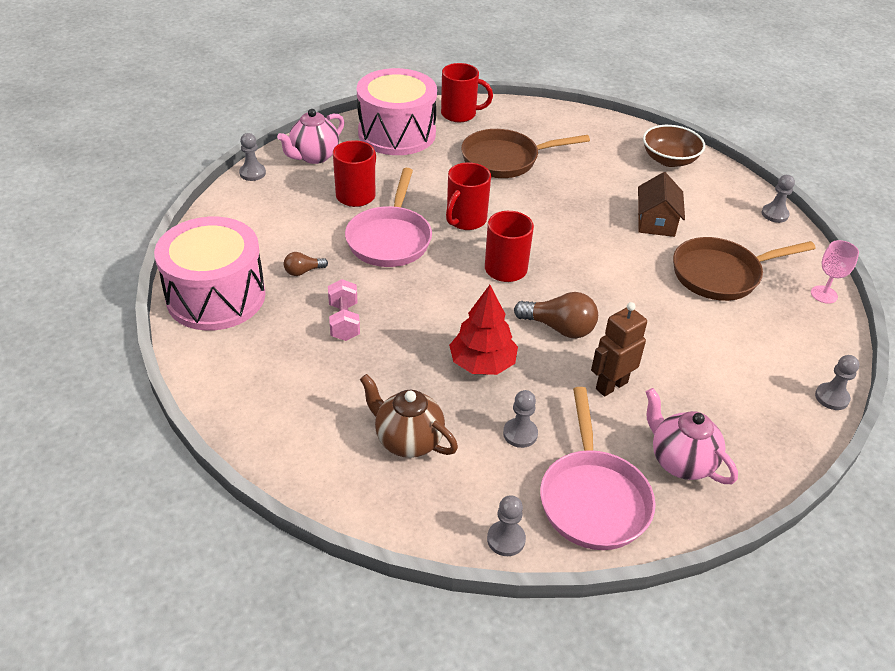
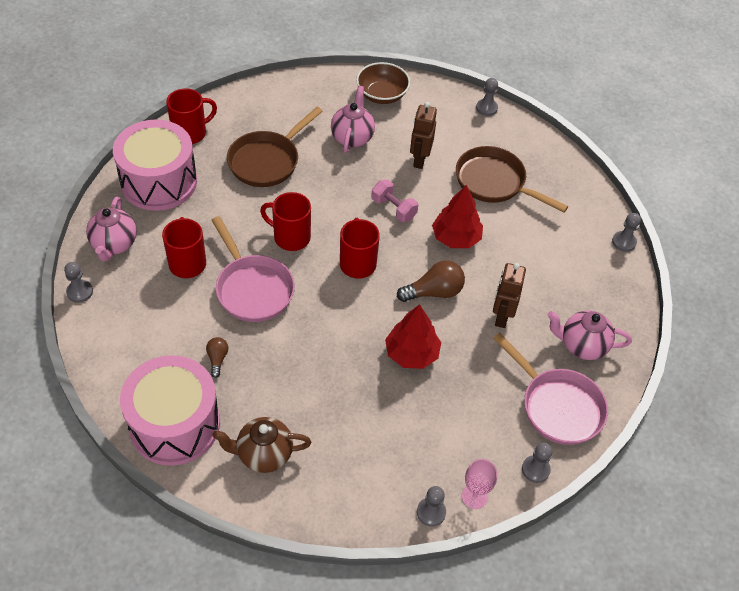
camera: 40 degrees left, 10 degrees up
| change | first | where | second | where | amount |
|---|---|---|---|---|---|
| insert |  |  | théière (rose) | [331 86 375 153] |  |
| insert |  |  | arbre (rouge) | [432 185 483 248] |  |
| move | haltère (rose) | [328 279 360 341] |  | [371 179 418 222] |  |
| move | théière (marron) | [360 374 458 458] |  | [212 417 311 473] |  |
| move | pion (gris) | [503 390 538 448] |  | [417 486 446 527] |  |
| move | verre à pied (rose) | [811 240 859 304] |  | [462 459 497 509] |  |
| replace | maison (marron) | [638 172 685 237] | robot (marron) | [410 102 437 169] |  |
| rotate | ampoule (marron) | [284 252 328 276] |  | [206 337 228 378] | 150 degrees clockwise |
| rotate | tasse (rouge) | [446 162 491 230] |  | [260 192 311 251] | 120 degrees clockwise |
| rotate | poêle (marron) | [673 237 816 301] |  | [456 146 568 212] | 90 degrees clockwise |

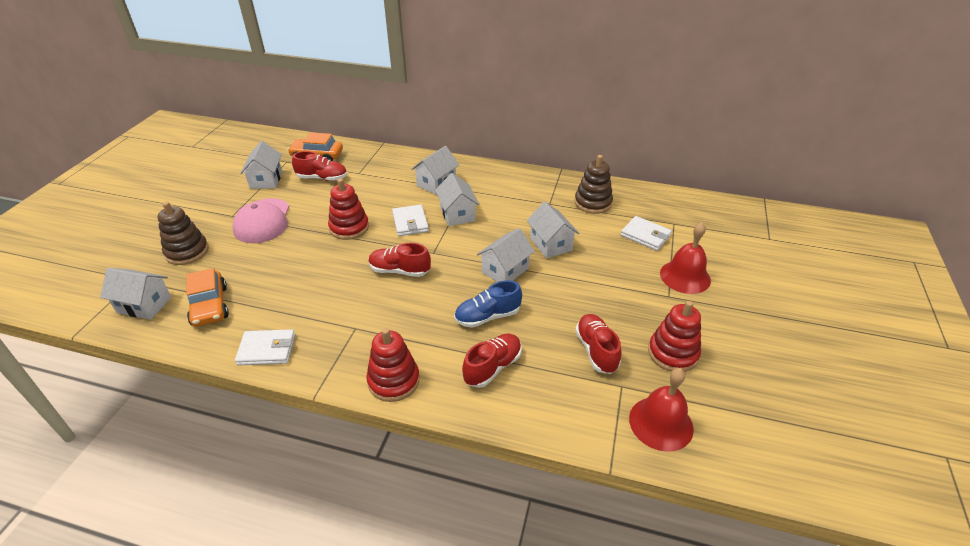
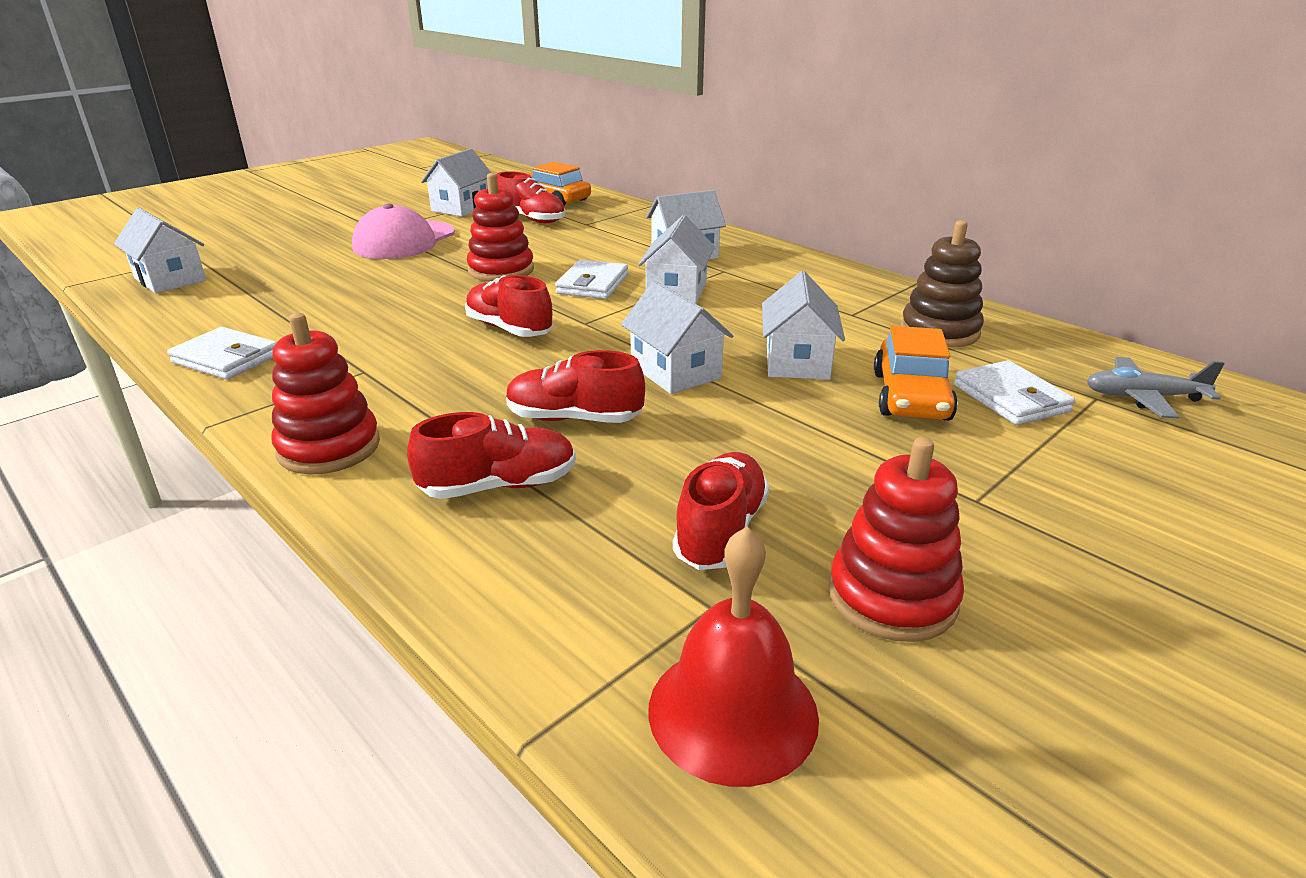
camera: 30 degrees right, 10 degrees down
| change | first | where | second | where | amount |
|---|---|---|---|---|---|
| delete | jouet à empiler (marron) | [158 202 209 265] |  |  |  |
| delete | cloche (rouge) | [660 222 711 294] |  |  |  |
| insert |  |  | avion (gris) | [1087 357 1225 418] |  |
| move | voiture (orange) | [186 268 229 327] |  | [874 326 958 421] |  |
| recolor | chaussure (bleu) | [454 280 522 328] | chaussure (rouge) | [506 350 645 423] |  |
| rotate | maison (blanc) | [477 228 535 282] |  | [621 281 733 394] | 75 degrees clockwise |

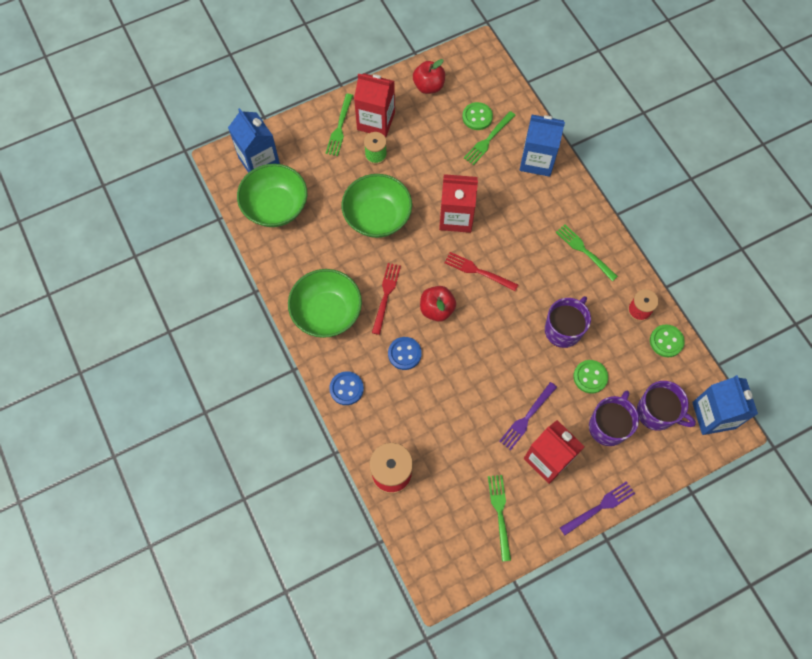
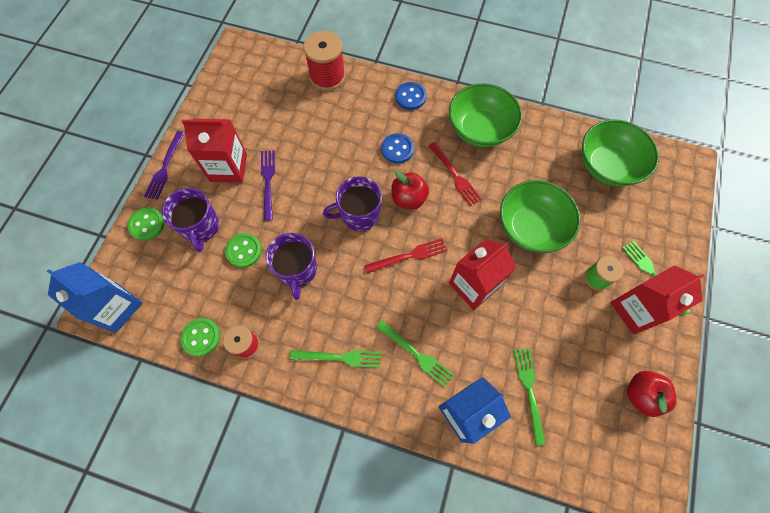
camera: 135 degrees right, 0 degrees up
| change | first | where | second | where | amount |
|---|---|---|---|---|---|
| delete | brique de lait (bleu) | [228 108 280 173] |  |  |  |
| move | bouton (vert) | [462 102 493 130] |  | [127 207 165 241] |  |
| move | fourchette (vert) | [488 475 511 561] |  | [376 320 454 388] |  |
| move | tasse (violet) | [637 381 696 431] |  | [323 176 382 231] |  |

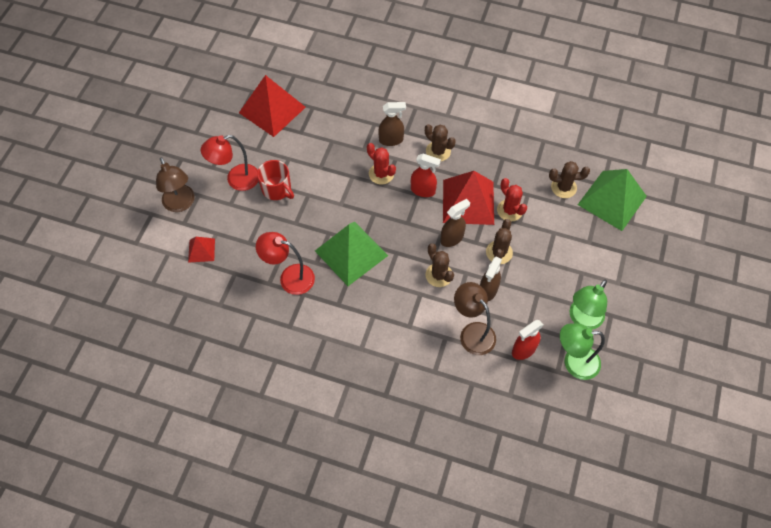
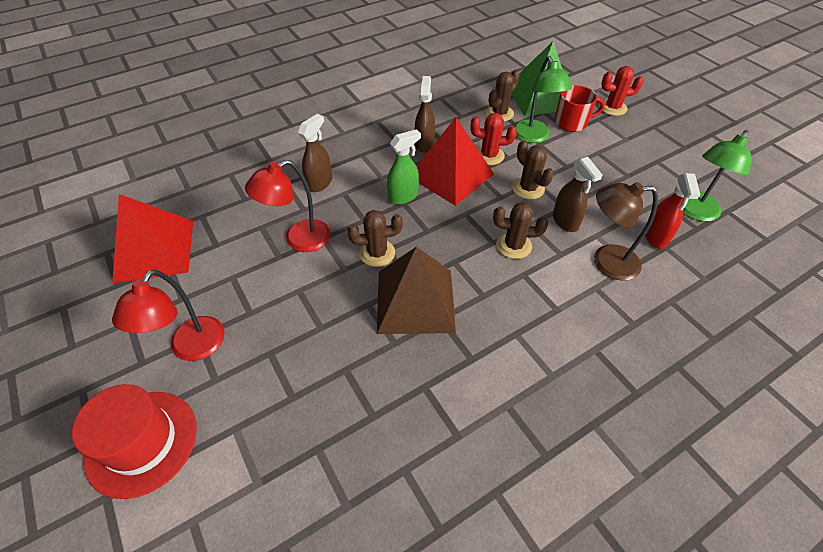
camera: 50 degrees left, 10 degrees down
| change | first | where | second | where | amount |
|---|---|---|---|---|---|
| delete | pyramide (rouge) | [188 237 215 263] |  |  |  |
| move | lampe (rouge) | [256 232 315 295] |  | [245 160 331 252] |  |
| move | tasse (rouge) | [257 160 294 200] |  | [555 85 605 132] |  |
| move | cactus (rouge) | [367 143 396 185] |  | [599 66 643 116] |  |
| move | cactus (marron) | [425 124 456 161] |  | [347 210 403 267] |  |
| move | vaporisateur (marron) | [440 199 470 247] |  | [415 76 435 153] |  |
| move | lampe (vert) | [570 279 607 330] |  | [514 56 572 143] |  |
| replace | lampe (marron) | [156 157 195 212] | chapeau (rouge) | [72 384 197 499] |  |
| recolor | pyramide (vert) | [315 222 388 286] | pyramide (marron) | [377 247 456 334] |  |
| recolor | vaporisateur (rouge) | [411 154 441 197] | vaporisateur (vert) | [387 129 421 205] |  |

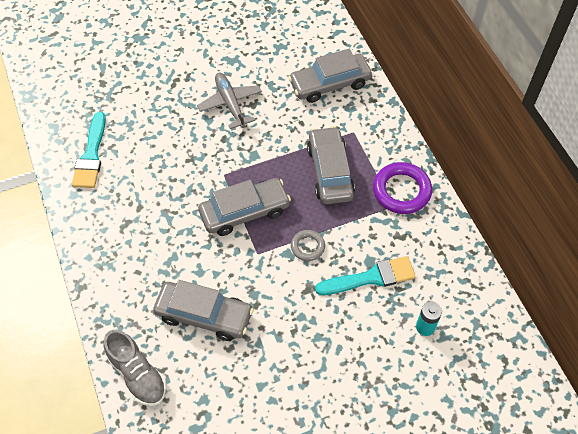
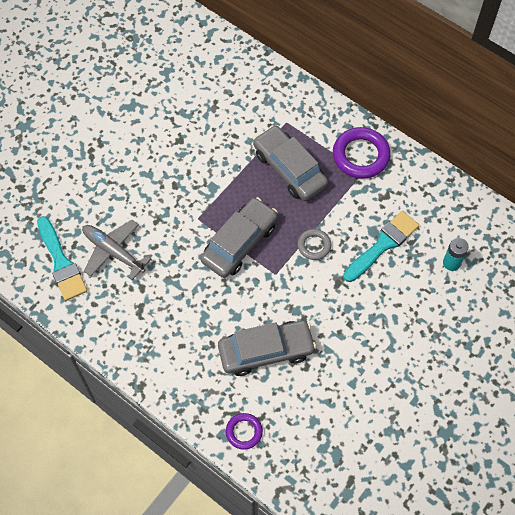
camera: 30 degrees left, 5 degrees up
| change | first | where | second | where | amount |
|---|---|---|---|---|---|
| delete | voiture (gris) | [288 49 372 103] |  |  |  |
| move | avion (gris) | [197 73 262 129] |  | [82 220 151 280] |  |
| replace | chaussure (gris) | [104 330 166 406] | anneau (violet) | [226 413 263 450] |  |

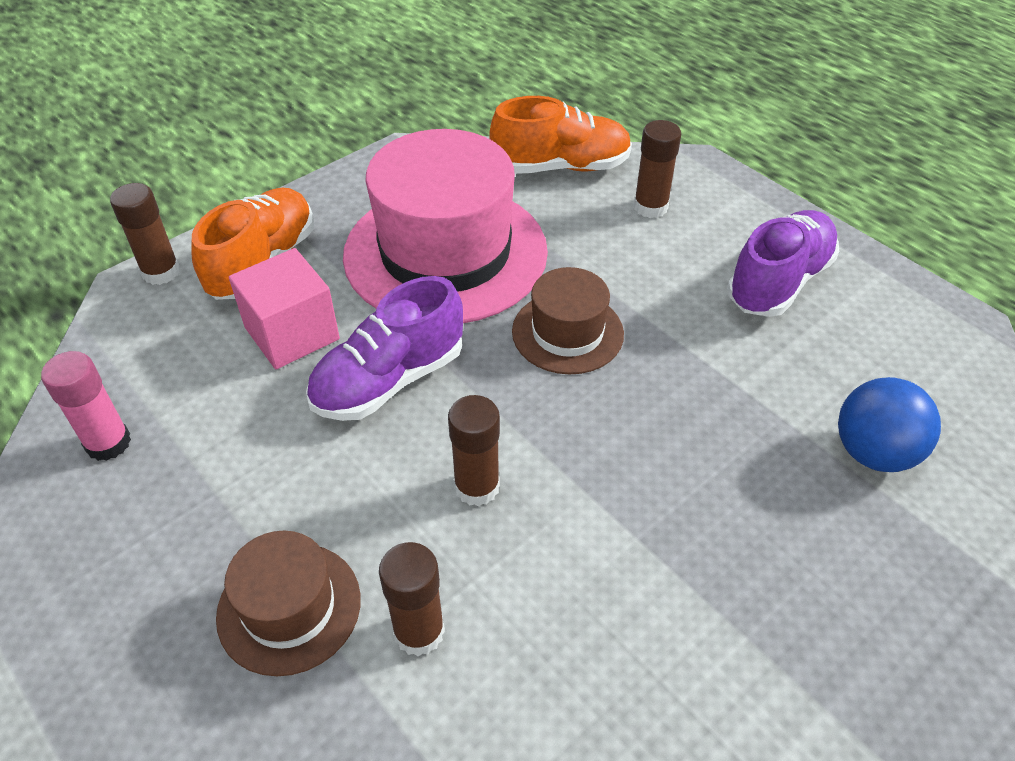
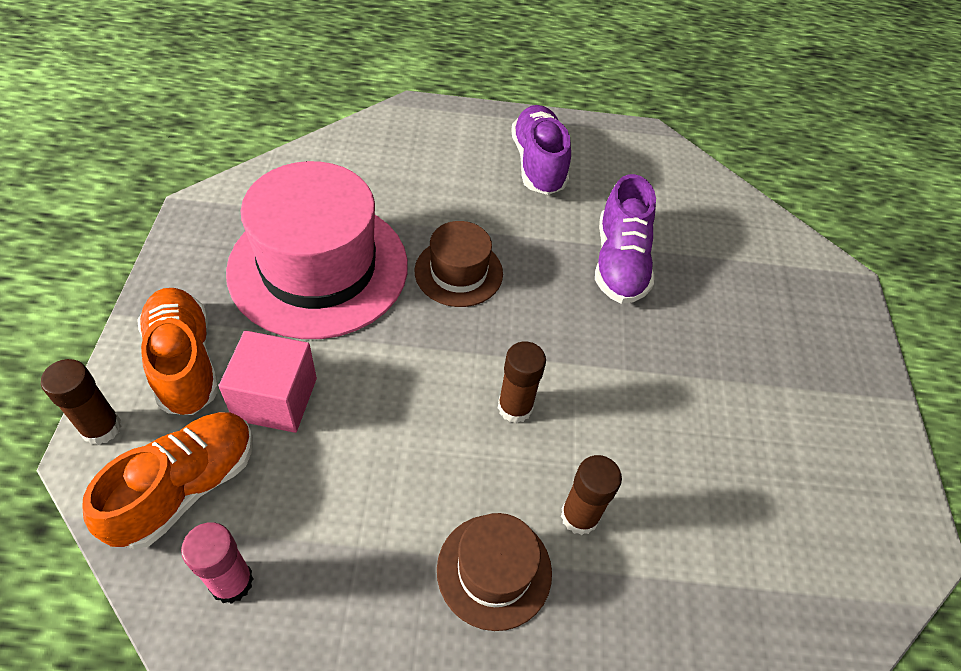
camera: 50 degrees left, 5 degrees up
| change | first | where | second | where | amount |
|---|---|---|---|---|---|
| delete | bâton de colle (marron) | [633 120 681 218] |  |  |  |
| delete | balle (bleu) | [838 377 941 472] |  |  |  |
| move | chaussure (violet) | [306 276 463 421] |  | [595 174 656 304] |  |
| move | chaussure (orange) | [489 96 632 174] |  | [82 412 253 549] |  |

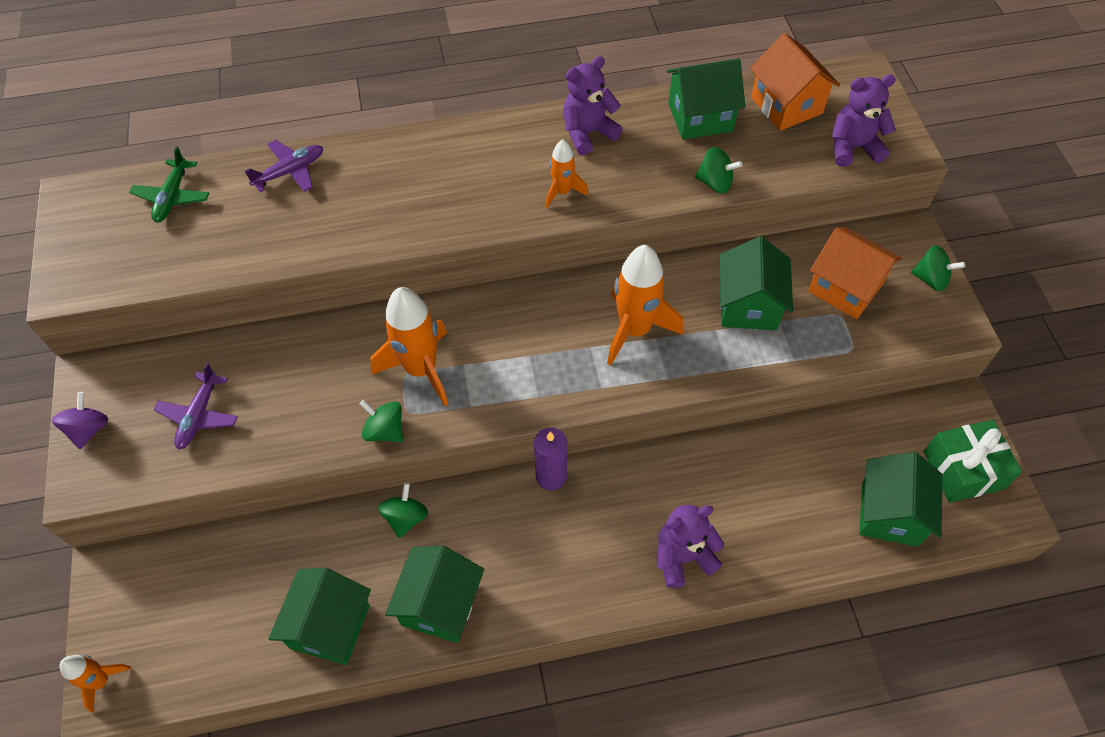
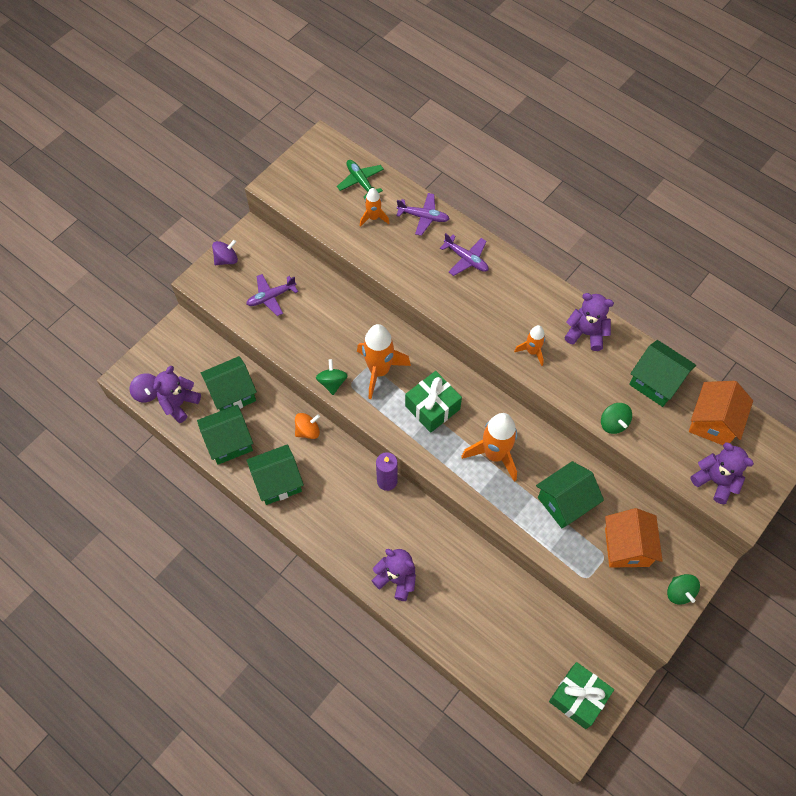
camera: 50 degrees right, 5 degrees up
| change | first | where | second | where | amount |
|---|---|---|---|---|---|
| insert |  |  | toupie (violet) | [129 373 157 402] |  |
| insert |  |  | ours en peluche (violet) | [153 366 201 423] |  |
| insert |  |  | cadeau (vert) | [405 371 462 433] |  |
| insert |  |  | avion (violet) | [440 233 489 276] |  |
| move | fusée (orange) | [59 655 131 713] |  | [360 188 390 227] |  |
| move | maison (vert) | [859 452 942 547] |  | [201 356 257 411] |  |
| recolor | toupie (vert) | [378 483 428 538] | toupie (orange) | [295 413 320 439] |  |
| rotate | avion (vert) | [129 146 209 222] |  | [337 160 384 199] | 90 degrees clockwise |

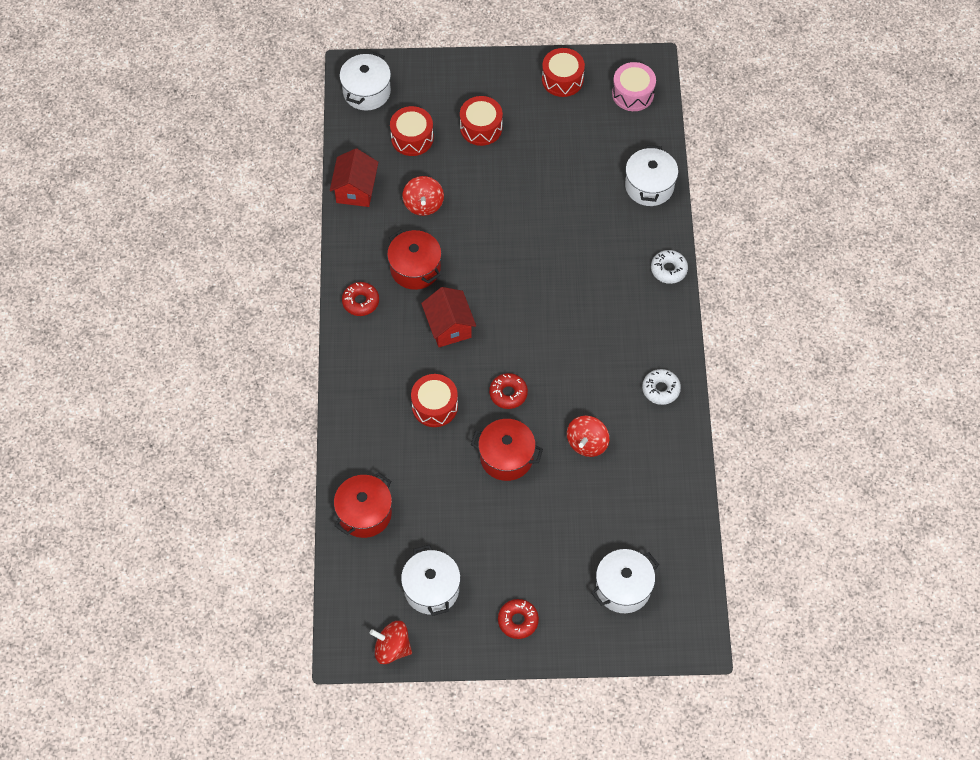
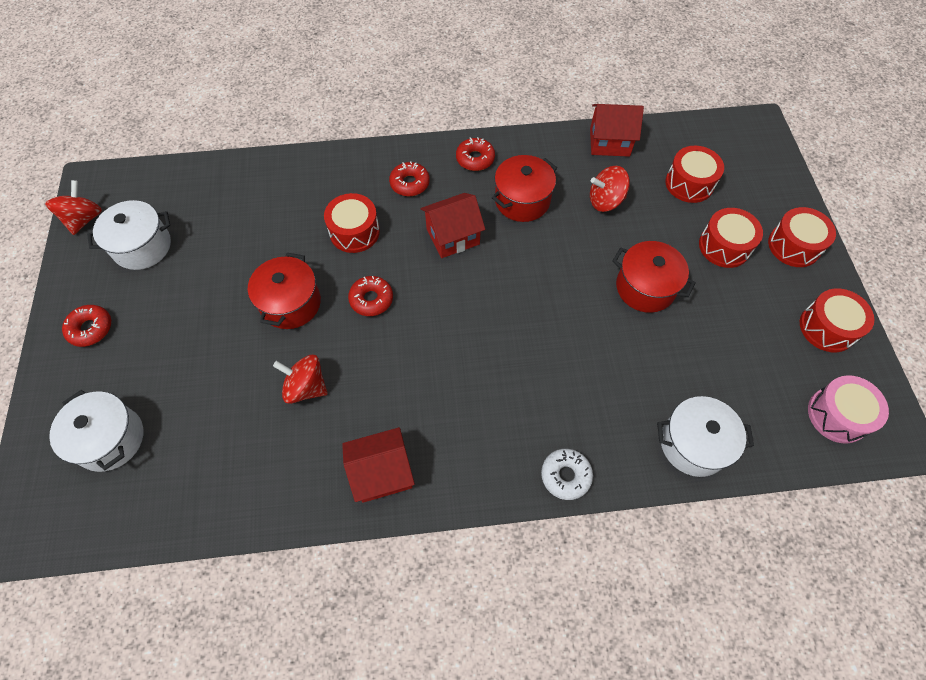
camera: 85 degrees right, 0 degrees up
| change | first | where | second | where | amount |
|---|---|---|---|---|---|
| delete | marmite (blanc) | [339 52 391 111] |  |  |  |
| insert |  |  | beignet (rouge) | [389 161 430 196] |  |
| insert |  |  | tambour (rouge) | [768 207 836 267] |  |
| move | marmite (rouge) | [334 472 392 538] |  | [613 241 696 313] |  |
| replace | beignet (blanc) | [642 369 681 405] | maison (rouge) | [342 427 415 503] |  |

